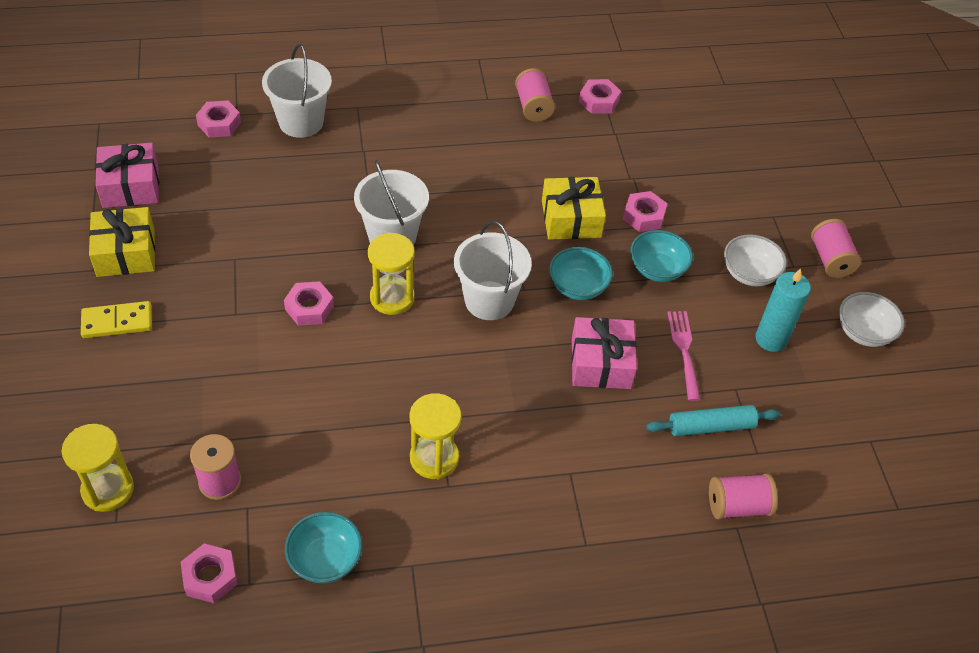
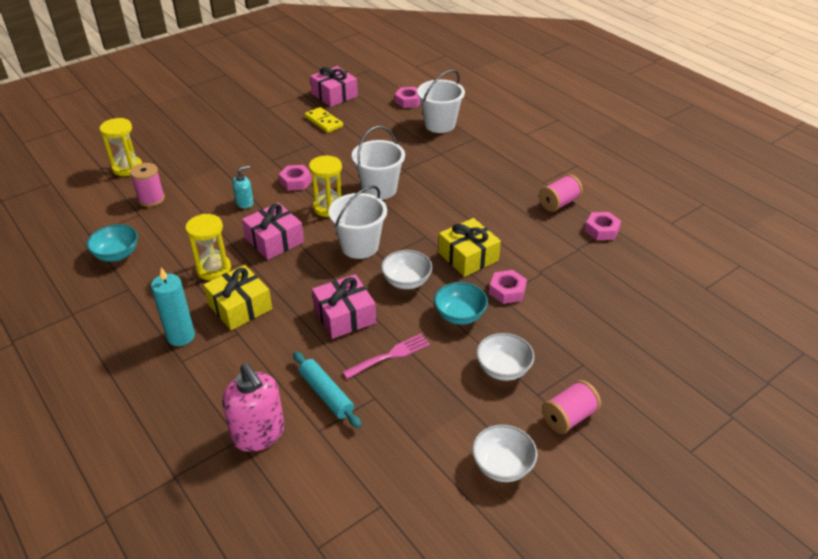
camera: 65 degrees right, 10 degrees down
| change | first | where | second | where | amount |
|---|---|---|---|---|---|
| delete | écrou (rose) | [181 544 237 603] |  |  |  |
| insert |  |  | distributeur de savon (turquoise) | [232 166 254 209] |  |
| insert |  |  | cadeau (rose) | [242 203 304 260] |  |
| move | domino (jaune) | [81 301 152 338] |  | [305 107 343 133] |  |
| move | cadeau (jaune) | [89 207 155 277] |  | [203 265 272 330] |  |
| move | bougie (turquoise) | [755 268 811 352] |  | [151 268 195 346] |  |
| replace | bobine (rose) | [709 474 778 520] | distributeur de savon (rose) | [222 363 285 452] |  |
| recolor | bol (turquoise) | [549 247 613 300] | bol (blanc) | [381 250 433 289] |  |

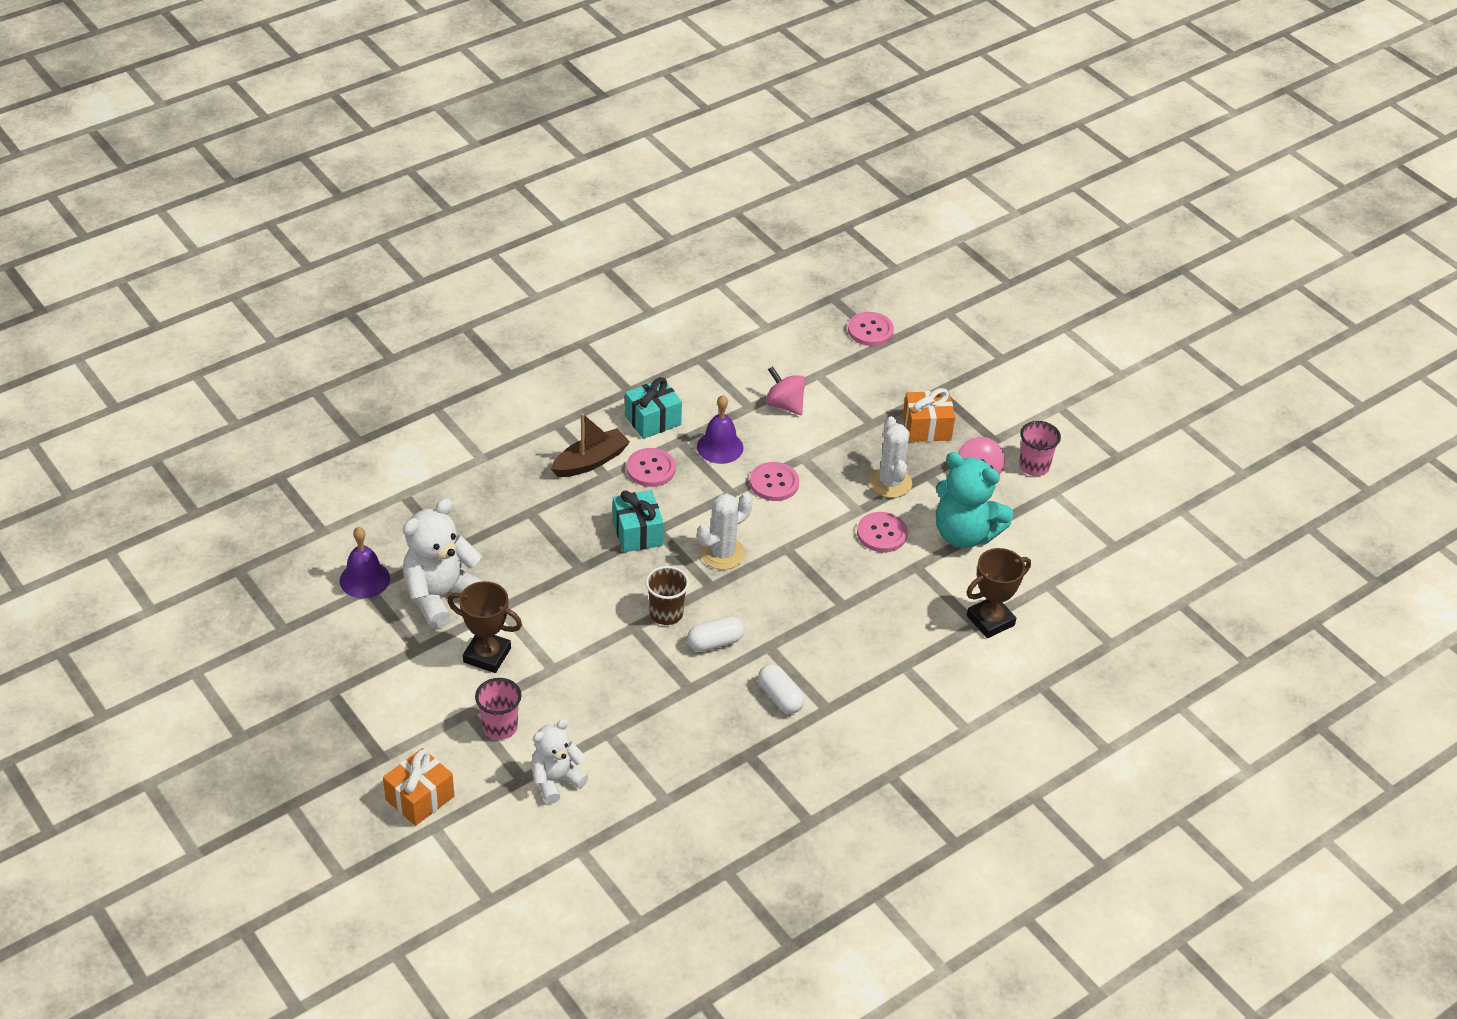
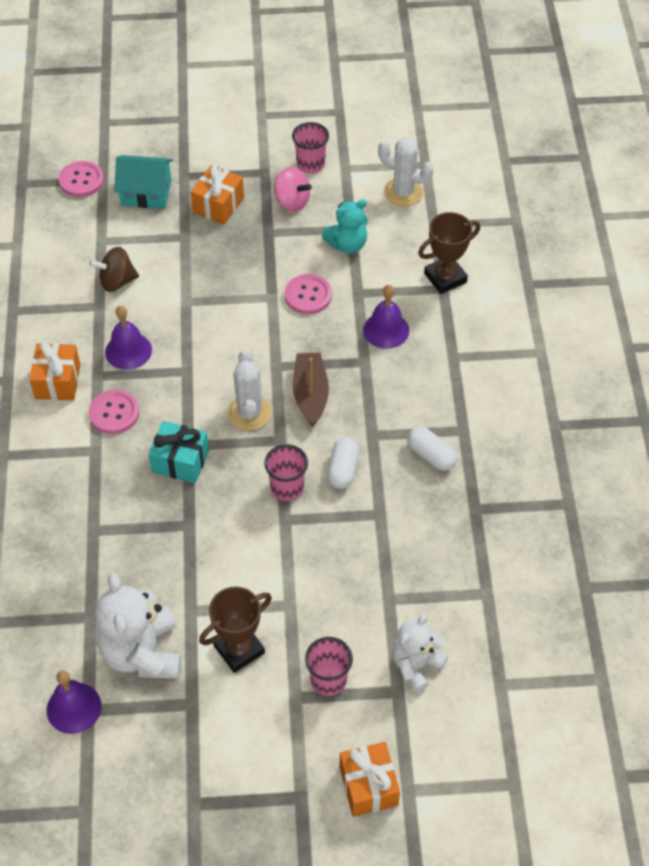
camera: 55 degrees left, 10 degrees up
| change | first | where | second | where | amount |
|---|---|---|---|---|---|
| delete | bouton (rose) | [750 462 799 501] |  |  |  |
| insert |  |  | maison (turquoise) | [114 155 173 209] |  |
| insert |  |  | cloche (violet) | [363 285 409 349] |  |
| move | bateau (marron) | [551 413 630 477] |  | [293 352 329 426] |  |
| move | cactus (blanc) | [869 416 912 498] |  | [378 138 434 207] |  |
| recolor | cadeau (turquoise) | [625 377 682 439] | cadeau (orange) | [29 341 80 400] |  |
| recolor | gobelet (marron) | [645 566 689 625] | gobelet (rose) | [264 444 308 501] |  |
| recolor | toupie (rose) | [765 366 806 415] | toupie (marron) | [89 247 139 292] |  |
| rotate | ours en peluche (blanc) | [532 719 588 804] |  | [392 614 448 693] | 45 degrees clockwise |
| rotate | gélule (blanc) | [758 664 804 714] |  | [407 427 457 471] | 45 degrees clockwise |
| rotate | trophée (marron) | [966 548 1031 638] |  | [418 212 480 294] | 60 degrees clockwise |
| resize | ours en peluche (turquoise) | [936 452 1013 548] |  | [322 199 368 253] | x0.63 |

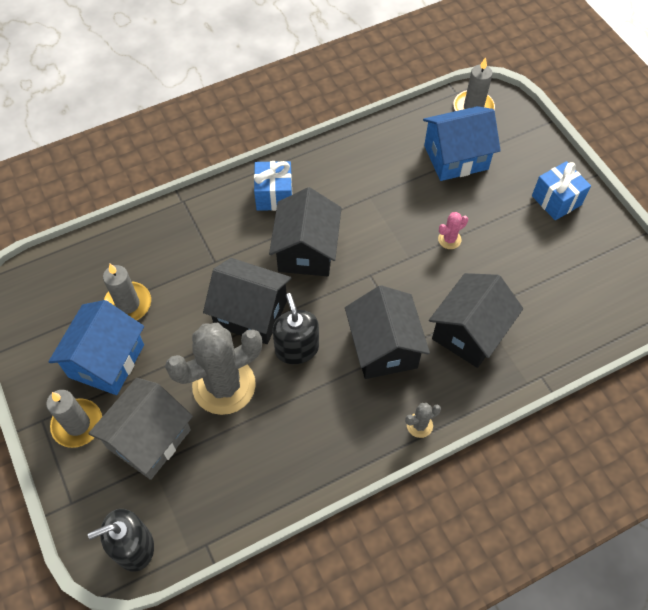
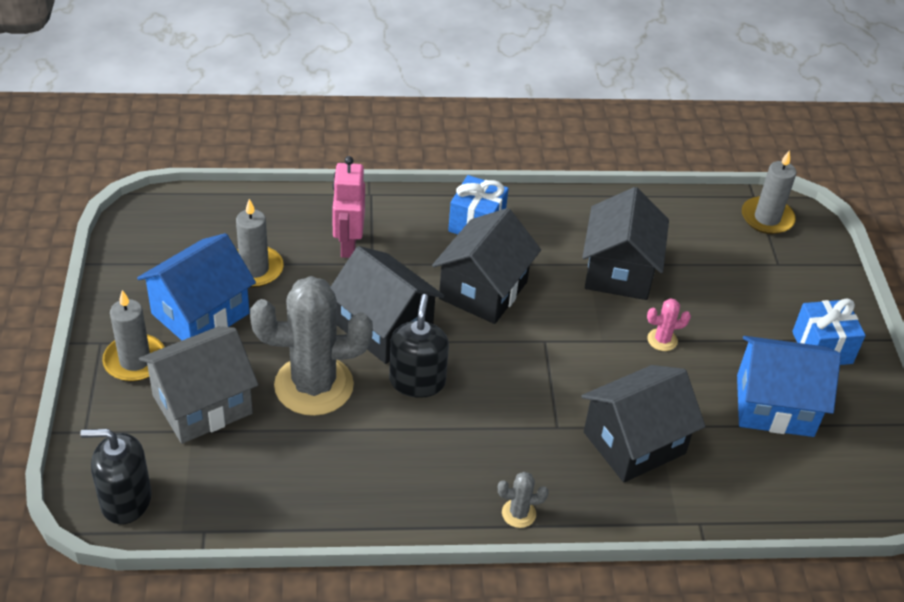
camera: 20 degrees right, 15 degrees down
| change | first | where | second | where | amount |
|---|---|---|---|---|---|
| insert |  |  | robot (rose) | [332 156 365 258] |  |
| move | maison (noir) | [345 285 430 379] |  | [582 187 669 300] |  |
| move | maison (bleu) | [423 106 501 181] |  | [737 336 841 437] |  |

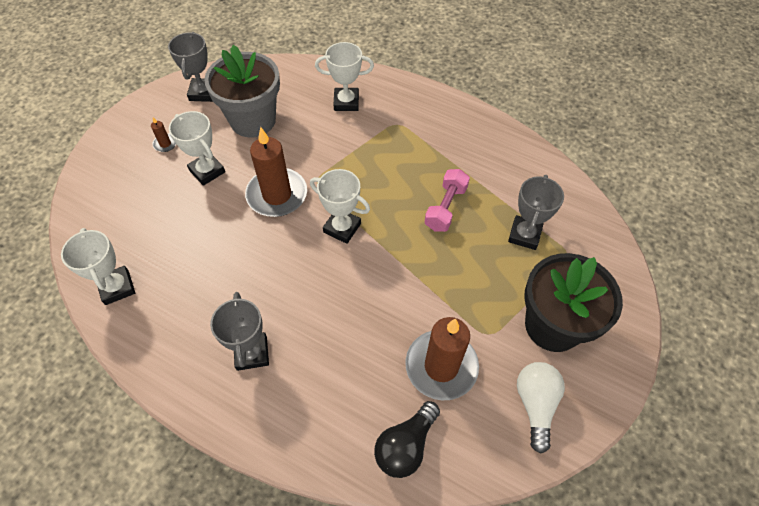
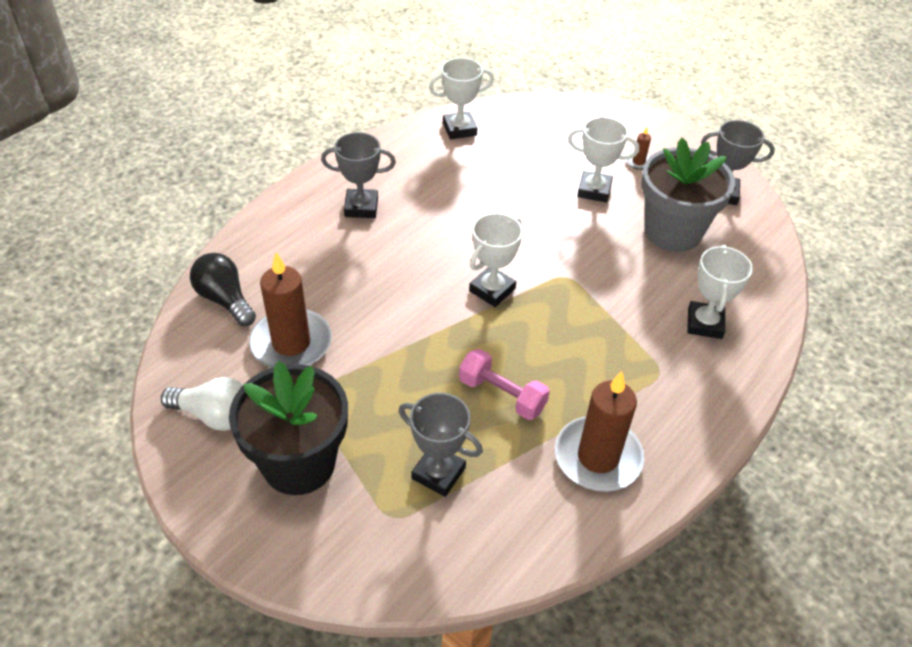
camera: 100 degrees right, 10 degrees down
| change | first | where | second | where | amount |
|---|---|---|---|---|---|
| move | bougie (marron) | [245 127 307 217] |  | [555 371 644 492] |  |
| rotate | trophée (blanc) | [169 111 225 186] |  | [567 117 639 203] | 45 degrees clockwise |

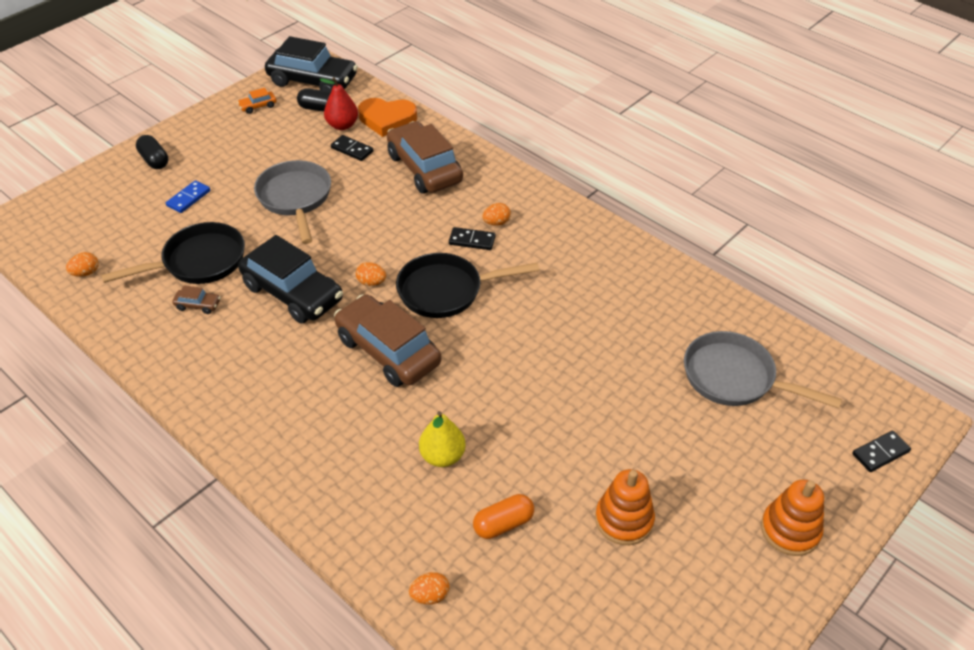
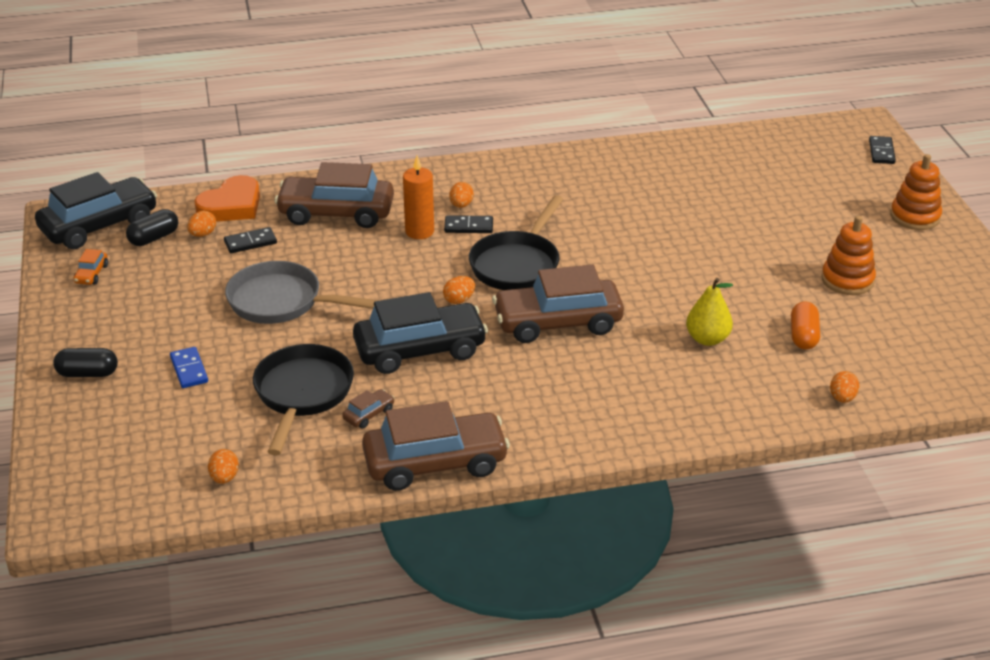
camera: 55 degrees left, 10 degrees down
| change | first | where | second | where | amount |
|---|---|---|---|---|---|
| delete | poêle (gris) | [684 331 842 408] |  |  |  |
| insert |  |  | voiture (marron) | [362 401 510 491] |  |
| insert |  |  | bougie (orange) | [403 155 434 239] |  |
| replace | poire (rouge) | [320 77 358 130] | œuf (orange) | [187 211 216 237] |  |
| rotate | domino (noir) | [449 227 496 250] |  | [444 215 493 233] | 45 degrees clockwise |

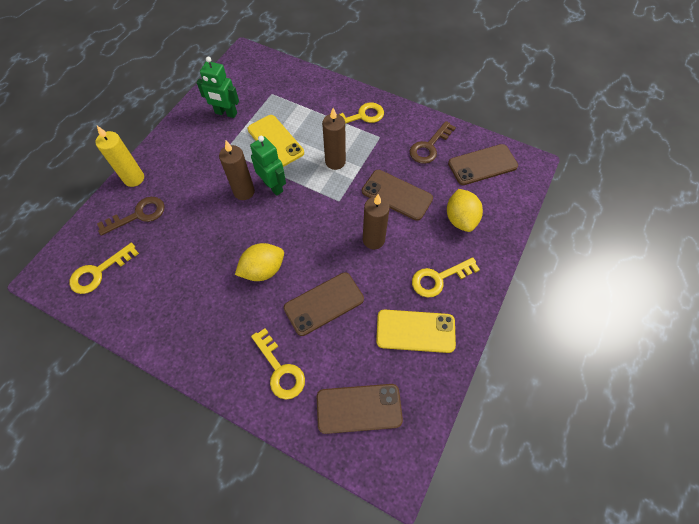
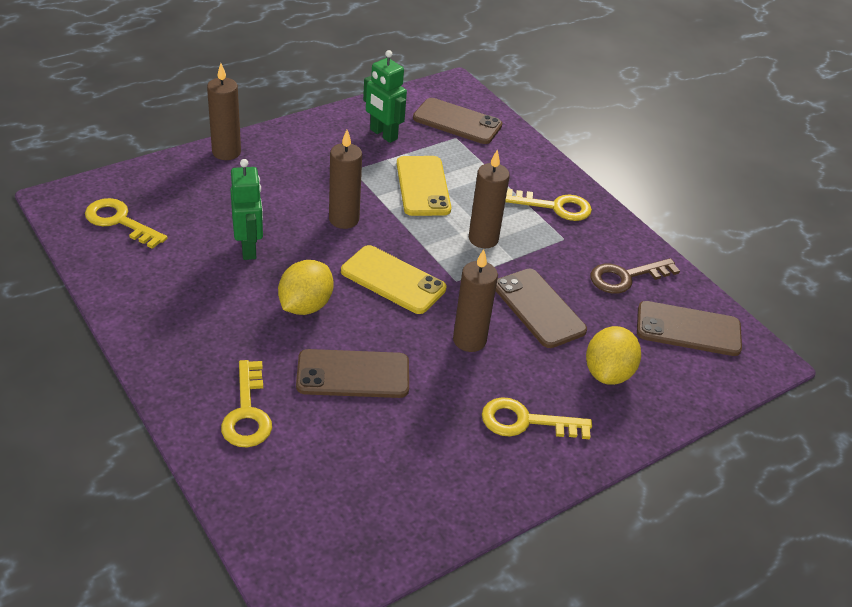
camera: 25 degrees right, 20 degrees down
| change | first | where | second | where | amount |
|---|---|---|---|---|---|
| delete | clé (marron) | [97 197 165 236] |  |  |  |
| move | robot (vert) | [250 136 286 196] |  | [230 159 263 260] |  |
| move | téléphone (marron) | [317 384 403 434] |  | [413 98 502 144] |  |
| move | téléphone (jaune) | [376 309 456 353] |  | [341 245 446 314] |  |
| recolor | bougie (jaune) | [95 126 144 187] | bougie (marron) | [207 63 241 160] |  |
| rotate | clé (jaune) | [69 243 139 294] |  | [85 198 167 249] | 45 degrees clockwise |
| rotate | citron (jaune) | [235 243 284 281] |  | [278 260 334 315] | 60 degrees counterclockwise |

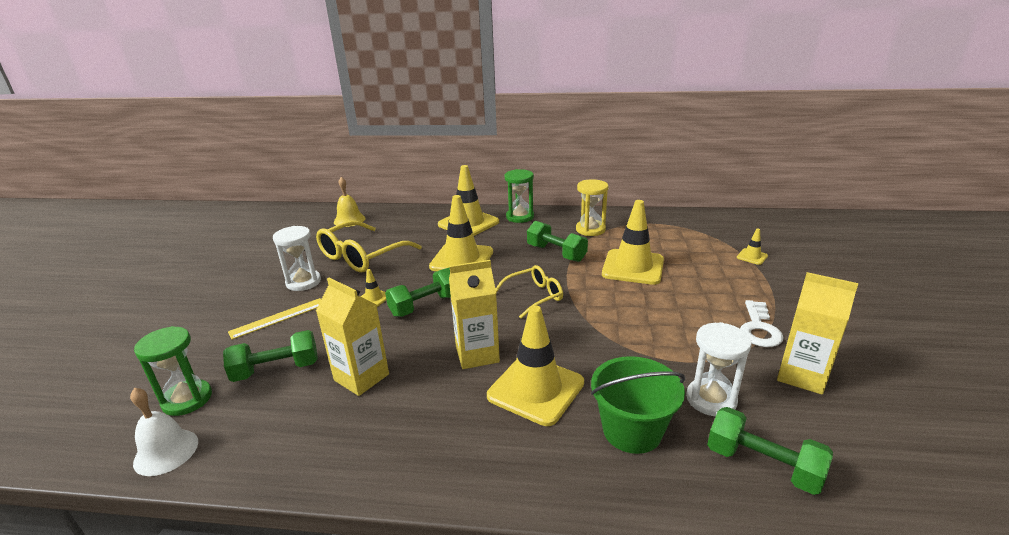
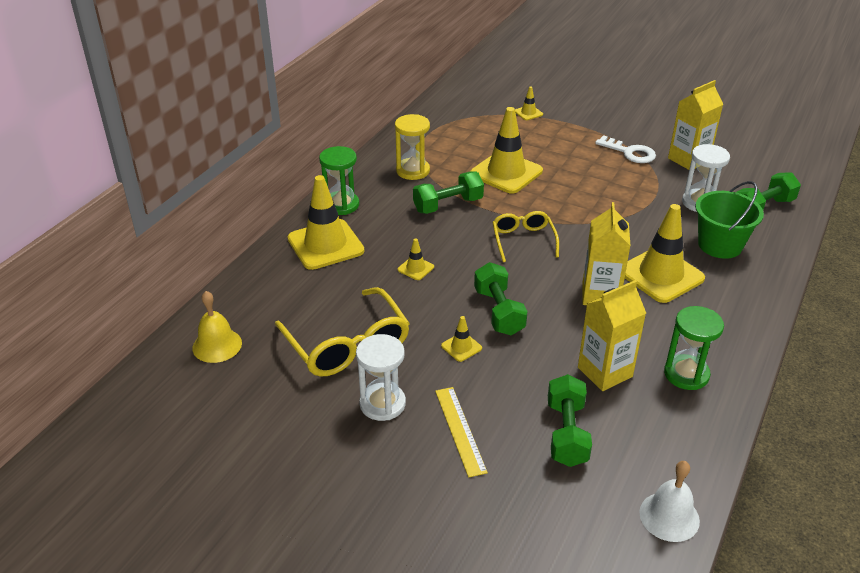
camera: 70 degrees left, 10 degrees up
| change | first | where | second | where | amount |
|---|---|---|---|---|---|
| move | sablier (vert) | [134 326 212 416] |  | [664 306 724 390] |  |
| resize | cône de chantier (jaune) | [429 195 493 271] |  | [398 238 434 280] | x0.44 |

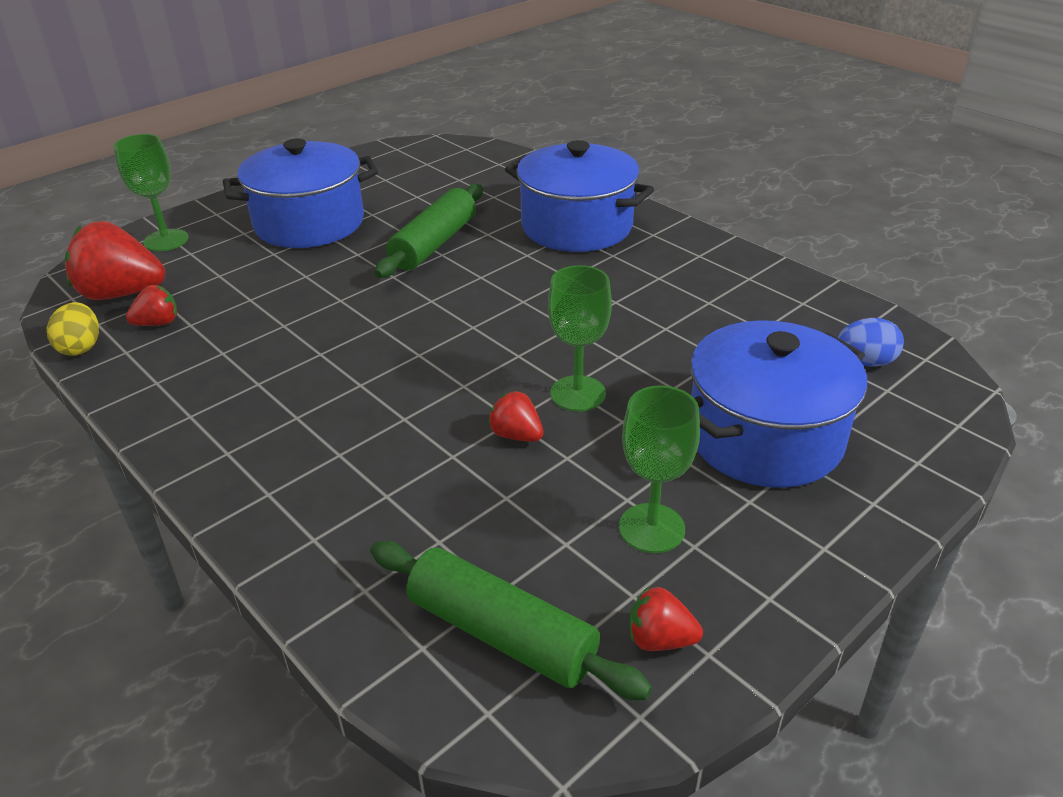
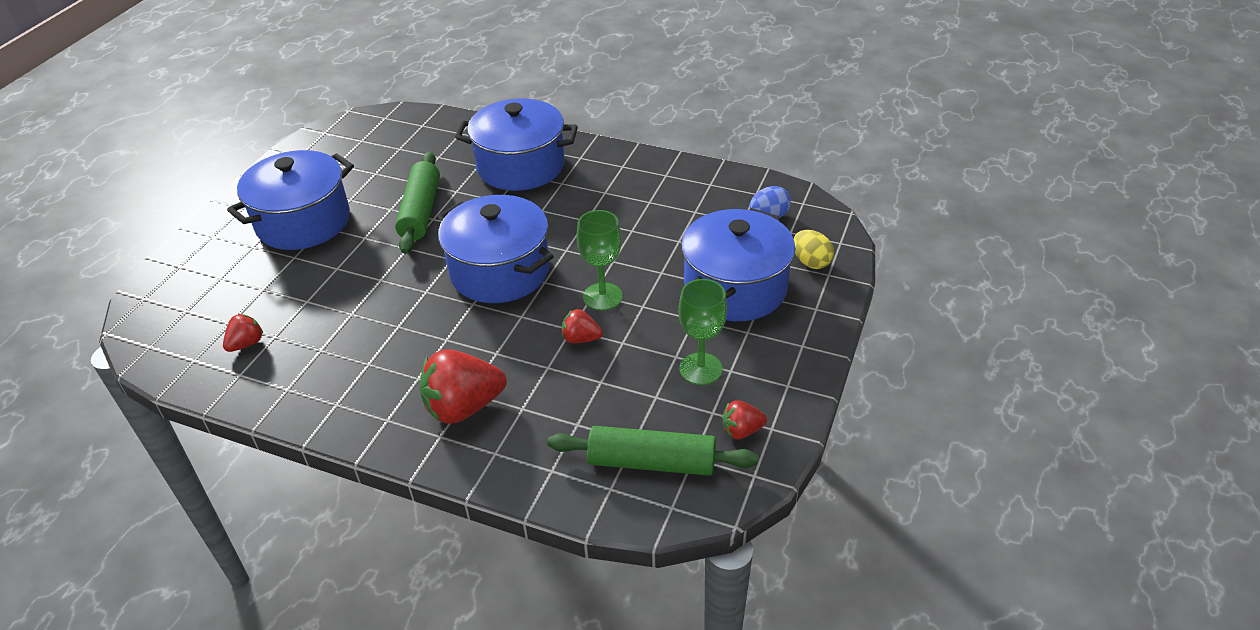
camera: 25 degrees left, 5 degrees up
| change | first | where | second | where | amount |
|---|---|---|---|---|---|
| delete | verre à pied (vert) | [113 134 189 251] |  |  |  |
| insert |  |  | marmite (bleu) | [438 195 554 303] |  |
| move | œuf (jaune) | [47 302 99 356] |  | [794 230 834 269] |  |
| move | fraise (rouge) | [65 221 165 300] |  | [420 349 507 424] |  |

